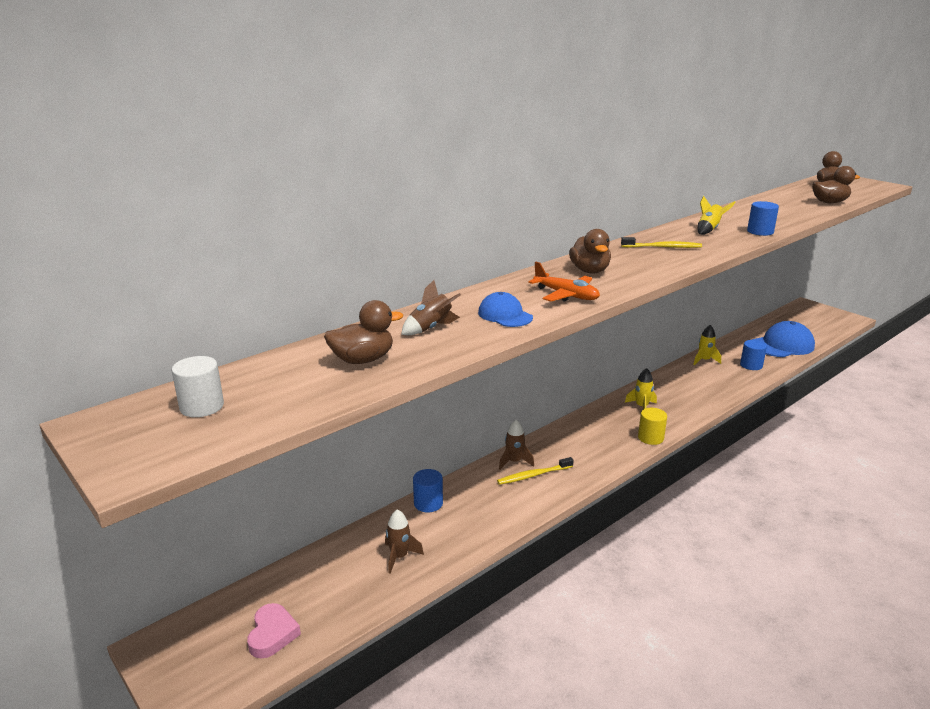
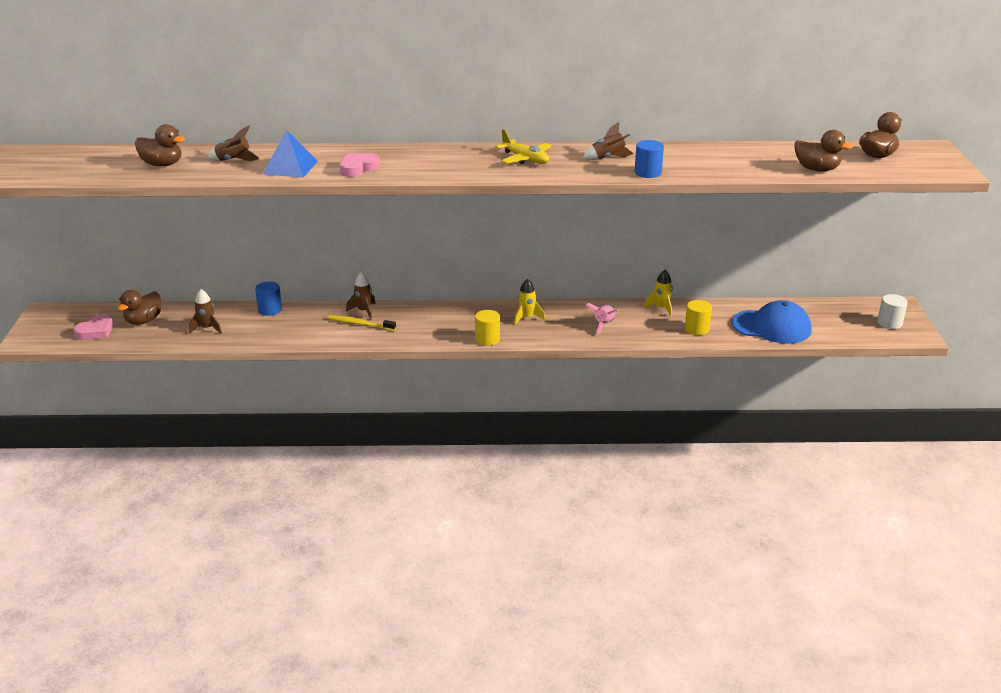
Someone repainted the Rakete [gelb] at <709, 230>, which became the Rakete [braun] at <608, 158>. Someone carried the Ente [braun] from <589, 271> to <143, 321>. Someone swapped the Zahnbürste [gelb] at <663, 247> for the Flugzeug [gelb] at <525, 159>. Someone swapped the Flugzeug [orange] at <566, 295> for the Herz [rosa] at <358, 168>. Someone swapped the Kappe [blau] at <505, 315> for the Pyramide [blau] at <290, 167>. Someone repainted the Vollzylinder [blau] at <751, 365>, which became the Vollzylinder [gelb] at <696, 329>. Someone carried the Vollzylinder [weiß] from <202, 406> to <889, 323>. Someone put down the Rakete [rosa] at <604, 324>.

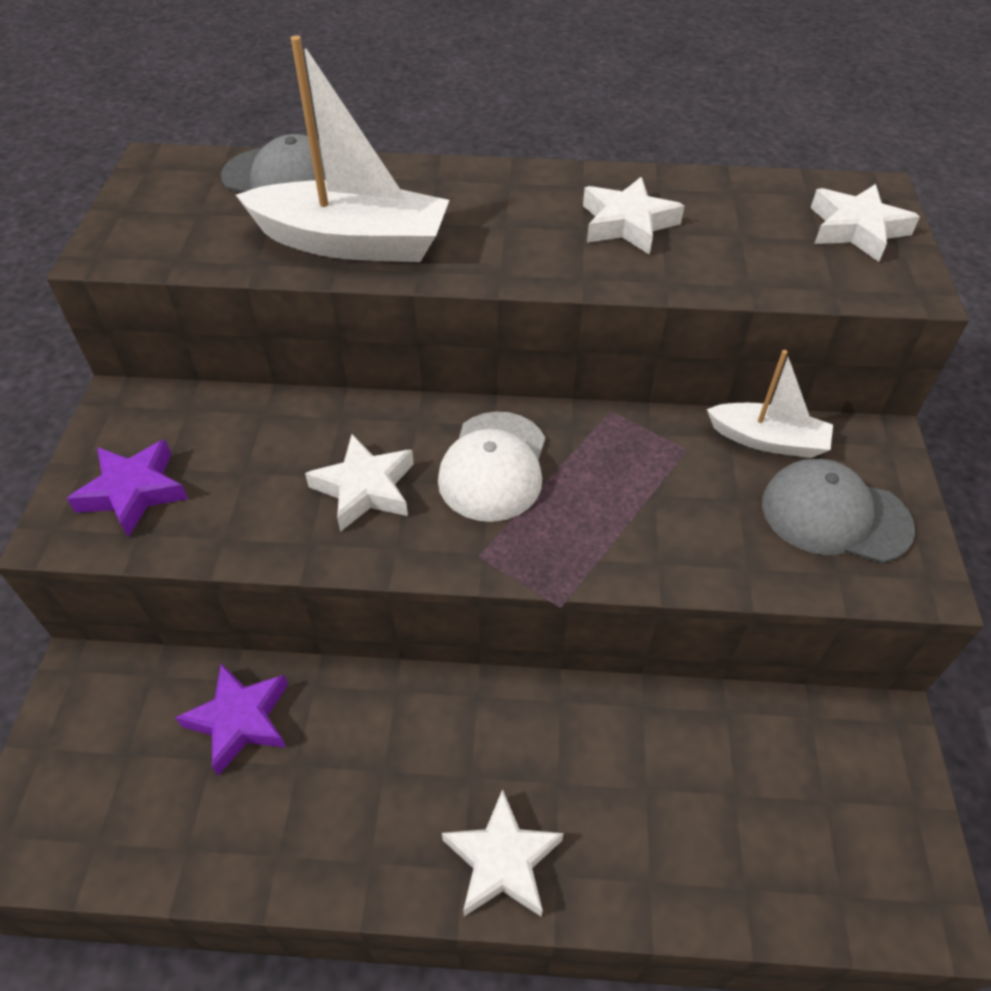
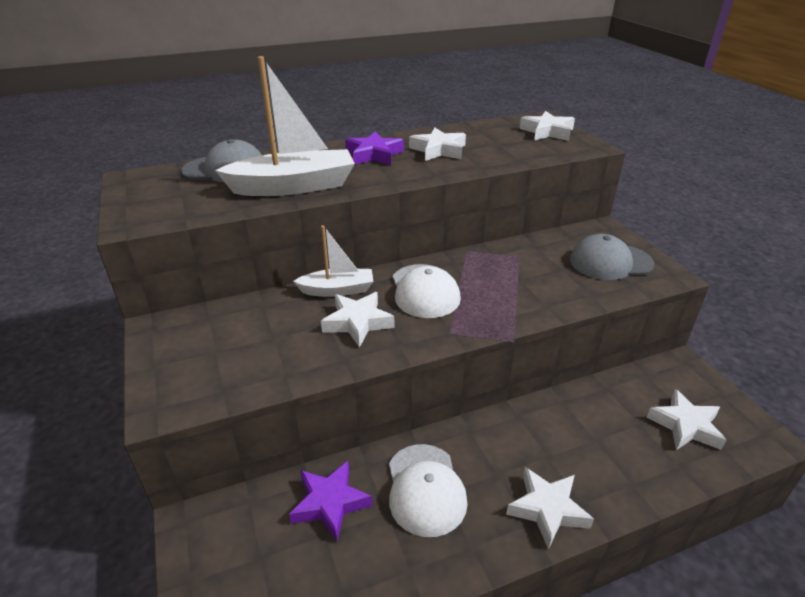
Someone carried the Boot [weiß] from <767, 440> to <337, 290>. Someone carried the Stern [lila] from <134, 492> to <374, 154>. Someone put down the Stern [weiß] at <685, 425>. Someone put down the Kappe [weiß] at <425, 489>.

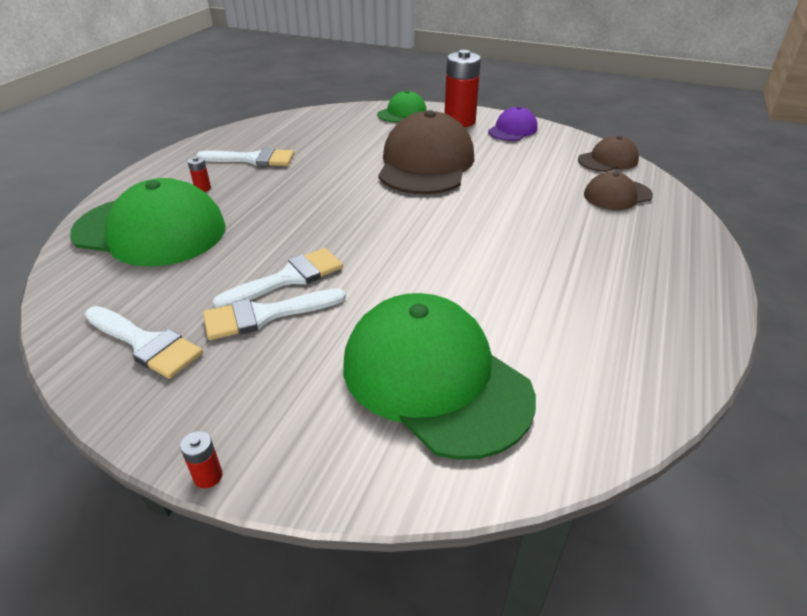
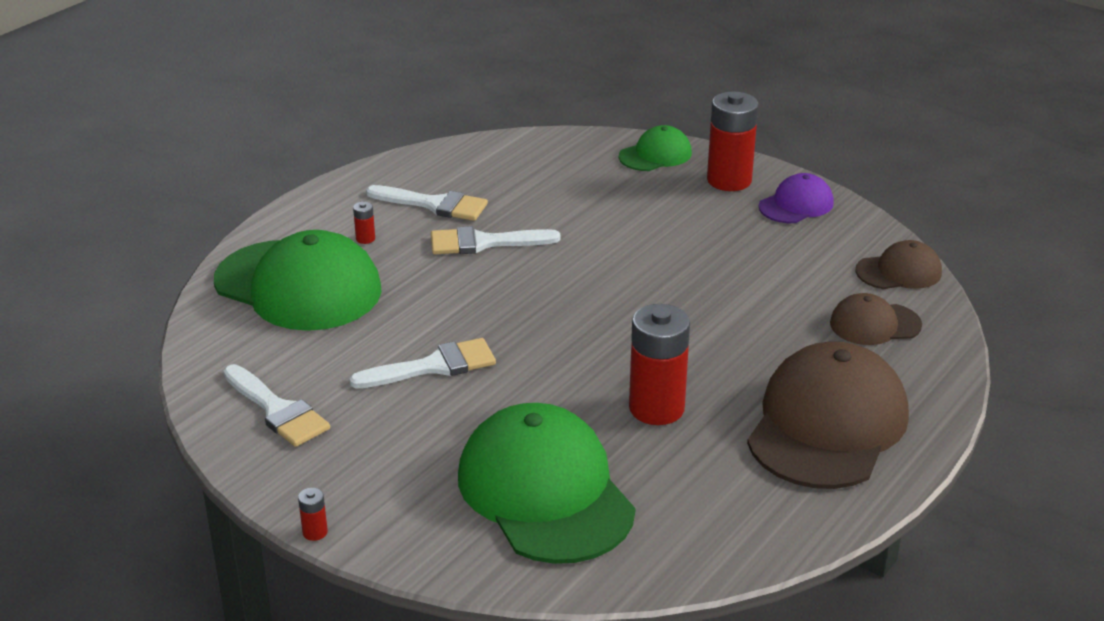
Someone carried the Kappe [braun] from <426, 163> to <827, 425>. Someone carried the Pinsel [weiß] from <265, 315> to <484, 243>. Someone put down the Batterie [rot] at <656, 408>.

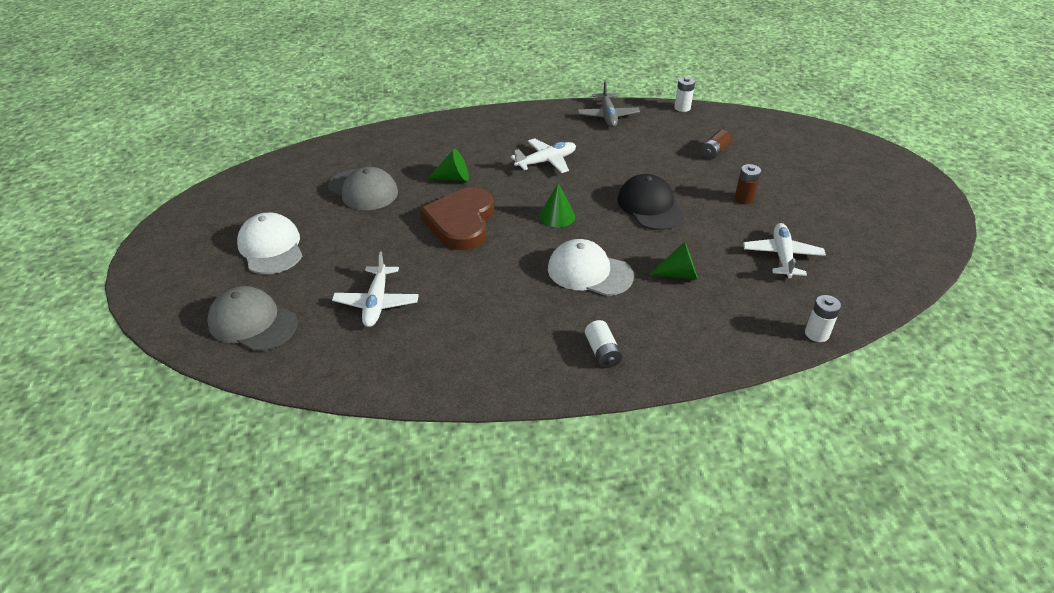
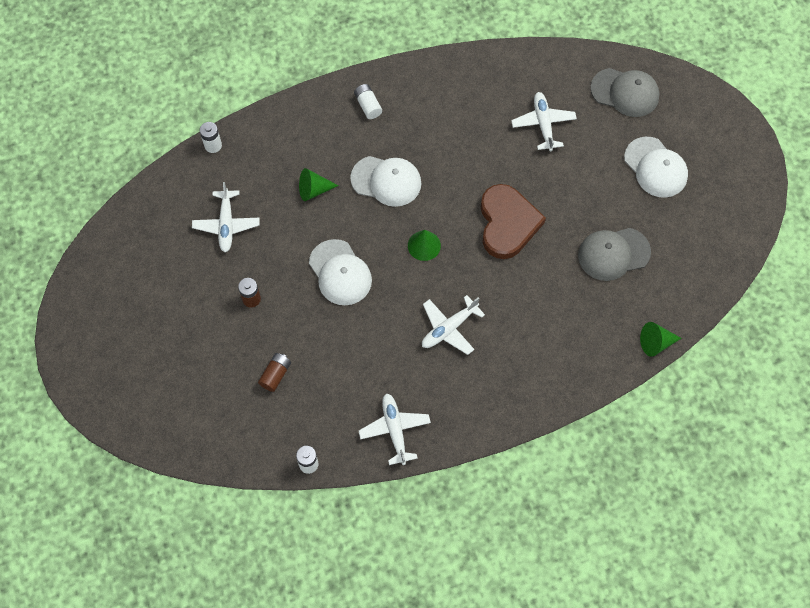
Someone repainted the Flugzeug [grau] at <607, 116>, which became the Flugzeug [weiß] at <395, 430>. Someone carried the Kegel [grün] from <453, 178> to <656, 343>. Someone rotated the Kappe [grau] at <363, 190> by 45 degrees counterclockwise. Someone repainted the Kappe [schwarz] at <650, 206>, which became the Kappe [weiß] at <340, 273>.

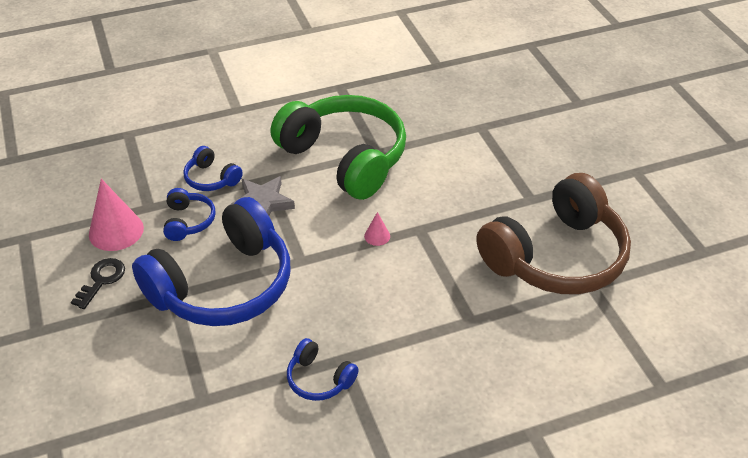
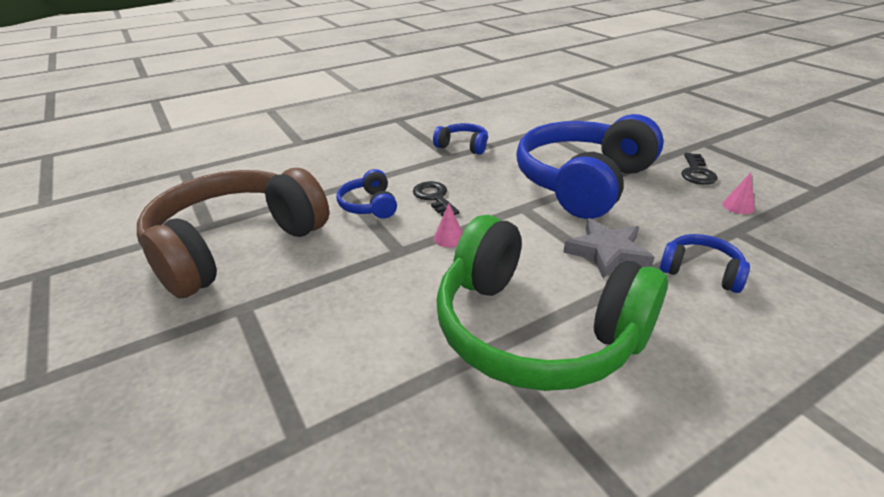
Someone scaled the Kegel [rosa] at <116, 231> by 0.48. Someone carried the Kopfhörer [blau] from <188, 221> to <369, 205>. Someone put down the Schlüssel [schwarz] at <434, 197>.

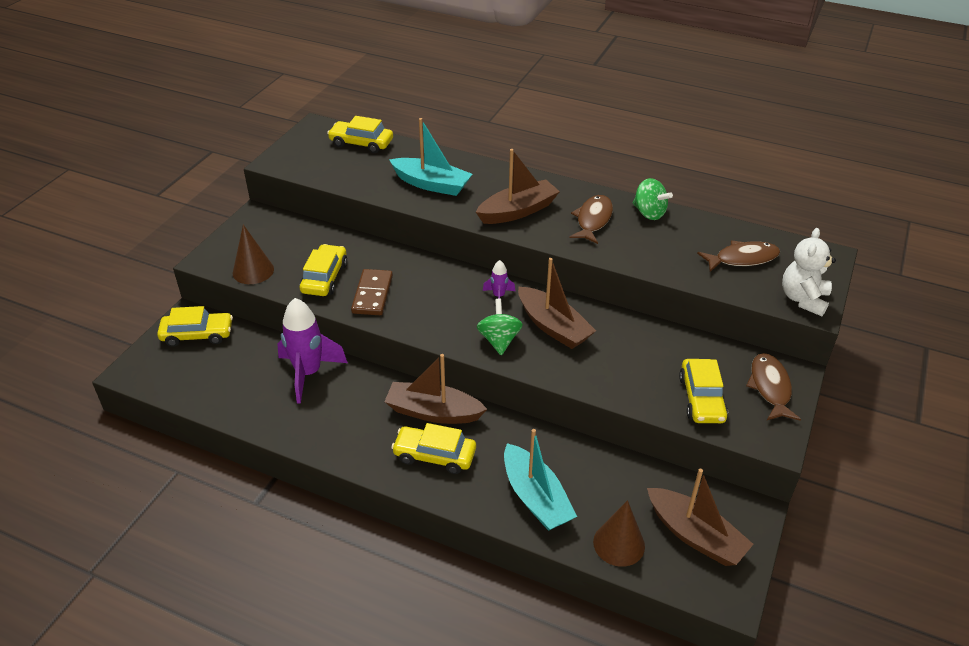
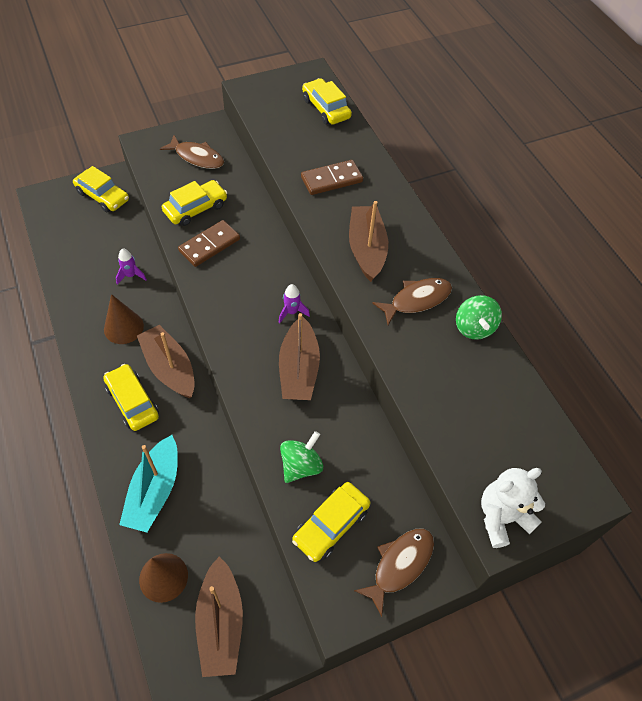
Someone swapped the Boot [türkis] at <431, 184> for the Dominostein [braun] at <331, 180>. Someone rotated the Boot [braun] at <518, 211> by 105 degrees counterclockwise. Someone carried the Kegel [braun] from <253, 271> to <123, 327>. Someone carried the Fisch [braun] from <742, 259> to <197, 157>. Someone scaled the Rakete [lila] at <308, 373> by 0.48. Someone carried the Kreisel [grün] from <499, 340> to <301, 465>.

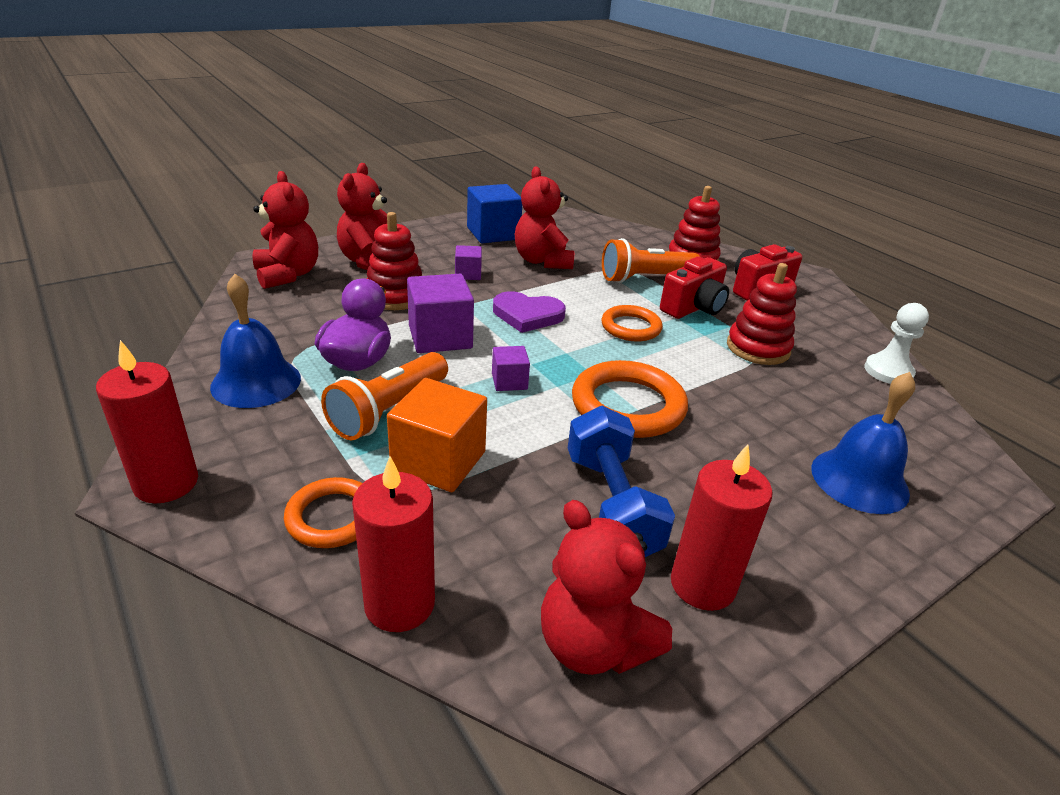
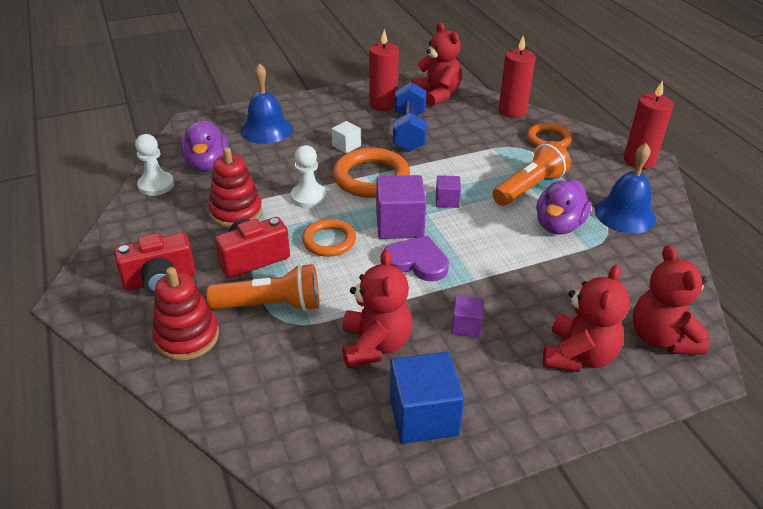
Someone took away the Stapelspielzeug [rot] at <395, 296>. Someone carried the Kubus [lila] from <440, 337> to <399, 225>. Someone took away the Kubus [orange] at <438, 461>. Someone put down the Ente [lila] at <207, 164>. Someone put down the Kubus [weiß] at <346, 146>. Someone put down the Bauer [weiß] at <308, 197>.

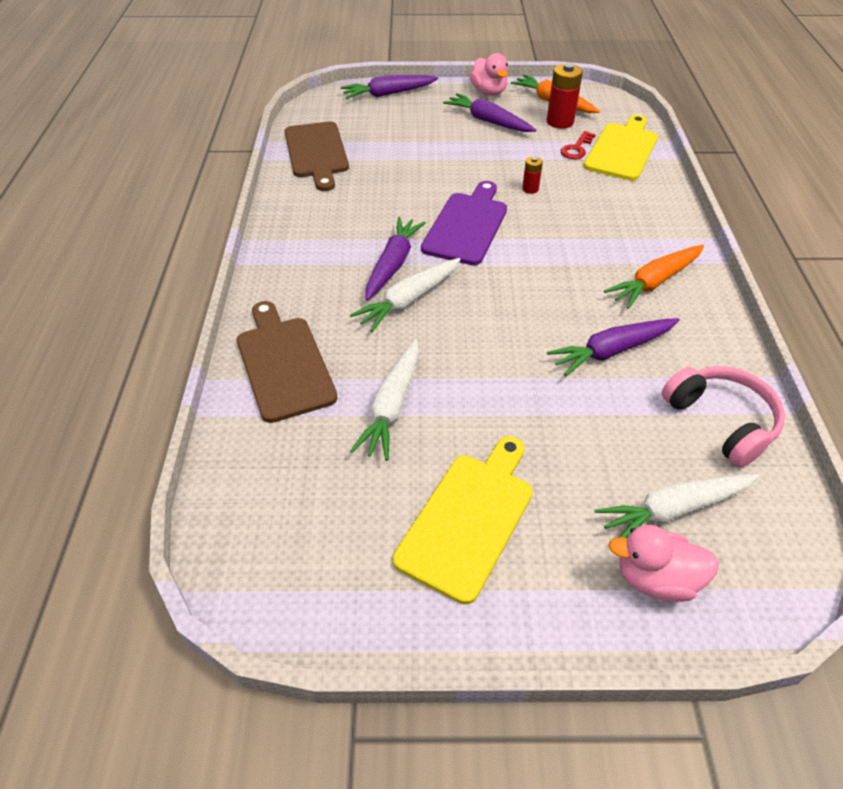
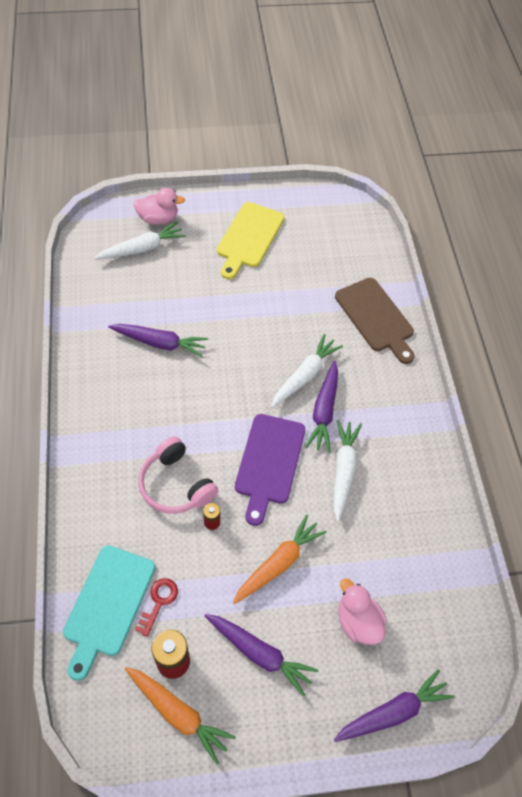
Someone carried the Ente [rosa] from <488, 92> to <358, 621>. Someone repainted the Schneidebrett [gelb] at <622, 150>, which became the Schneidebrett [türkis] at <107, 605>. Someone took away the Schneidebrett [braun] at <316, 153>. Someone carried the Karotte [orange] from <654, 282> to <278, 563>. Someone rotated the Karotte [lila] at <612, 351> by 45 degrees clockwise. Someone carried the Karotte [weiß] from <392, 406> to <343, 471>. Someone carried the Kopfhörer [rosa] from <721, 421> to <176, 484>.

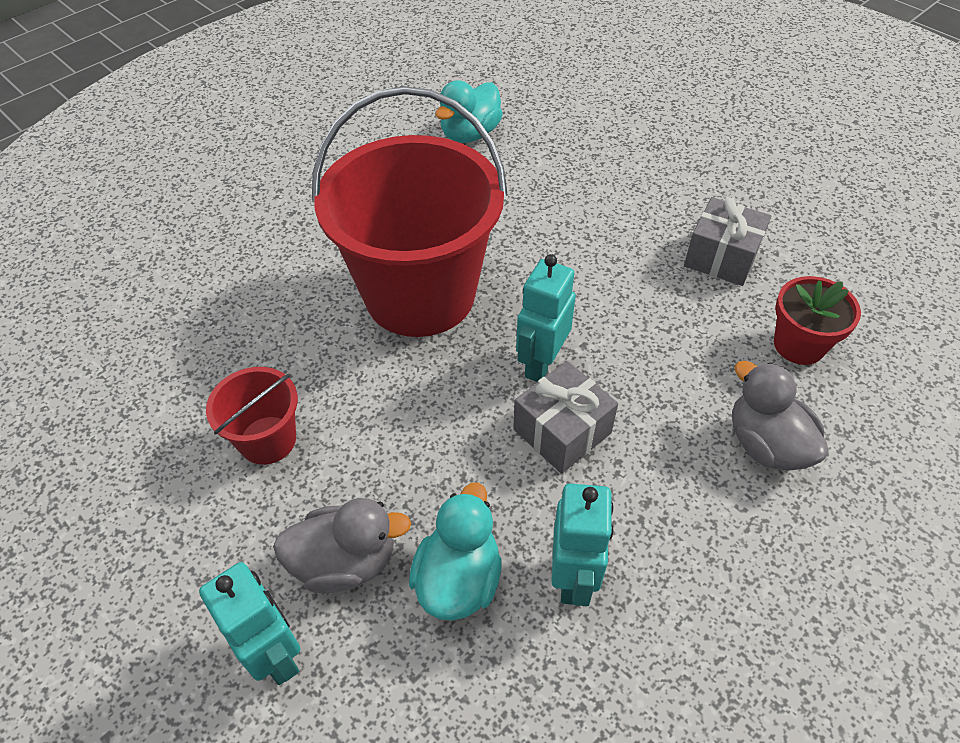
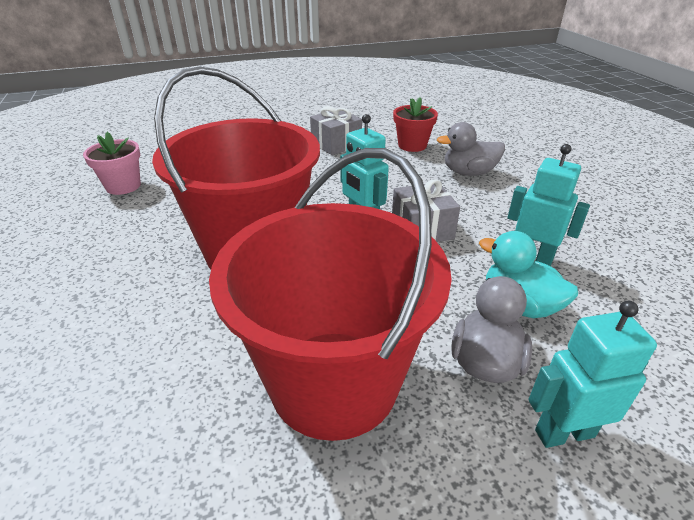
Someone swapped the Ente [türkis] at <470, 134> for the Blumentopf [rosa] at <123, 186>. Someone scaled the Eimer [rot] at <268, 440> by 2.24.

